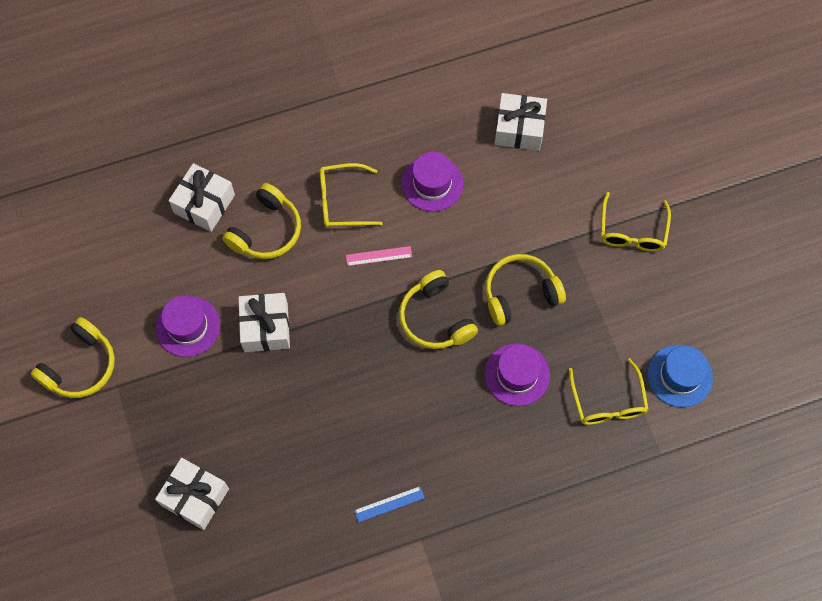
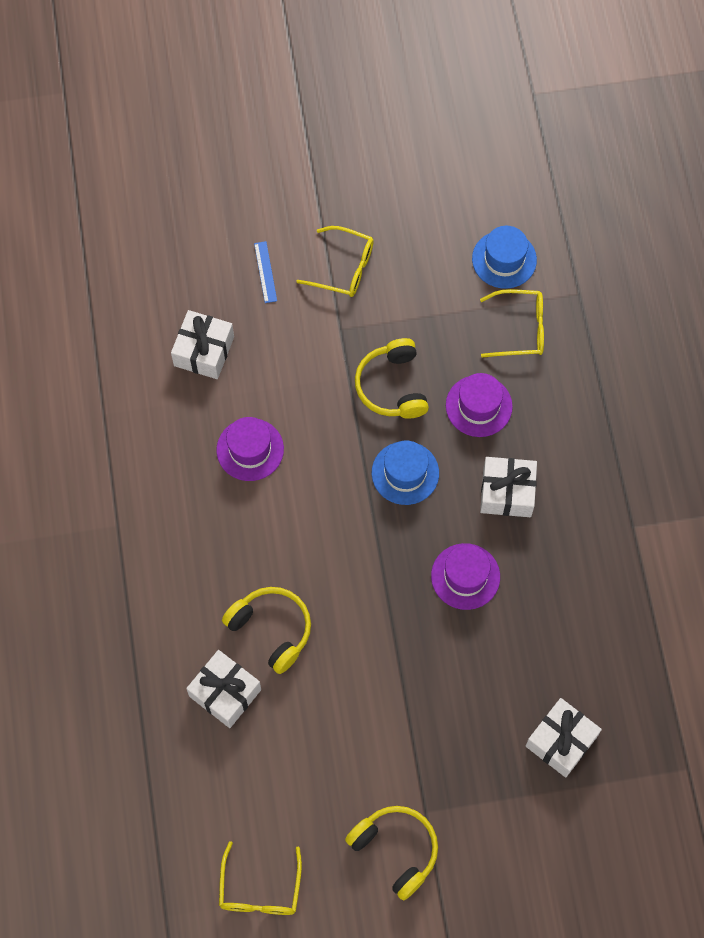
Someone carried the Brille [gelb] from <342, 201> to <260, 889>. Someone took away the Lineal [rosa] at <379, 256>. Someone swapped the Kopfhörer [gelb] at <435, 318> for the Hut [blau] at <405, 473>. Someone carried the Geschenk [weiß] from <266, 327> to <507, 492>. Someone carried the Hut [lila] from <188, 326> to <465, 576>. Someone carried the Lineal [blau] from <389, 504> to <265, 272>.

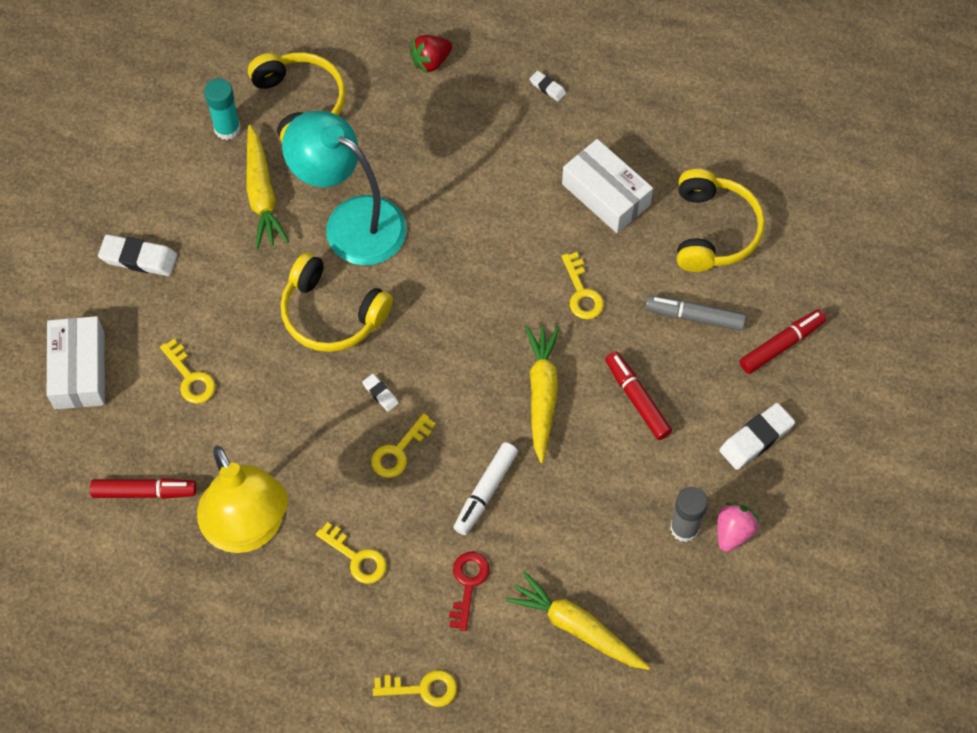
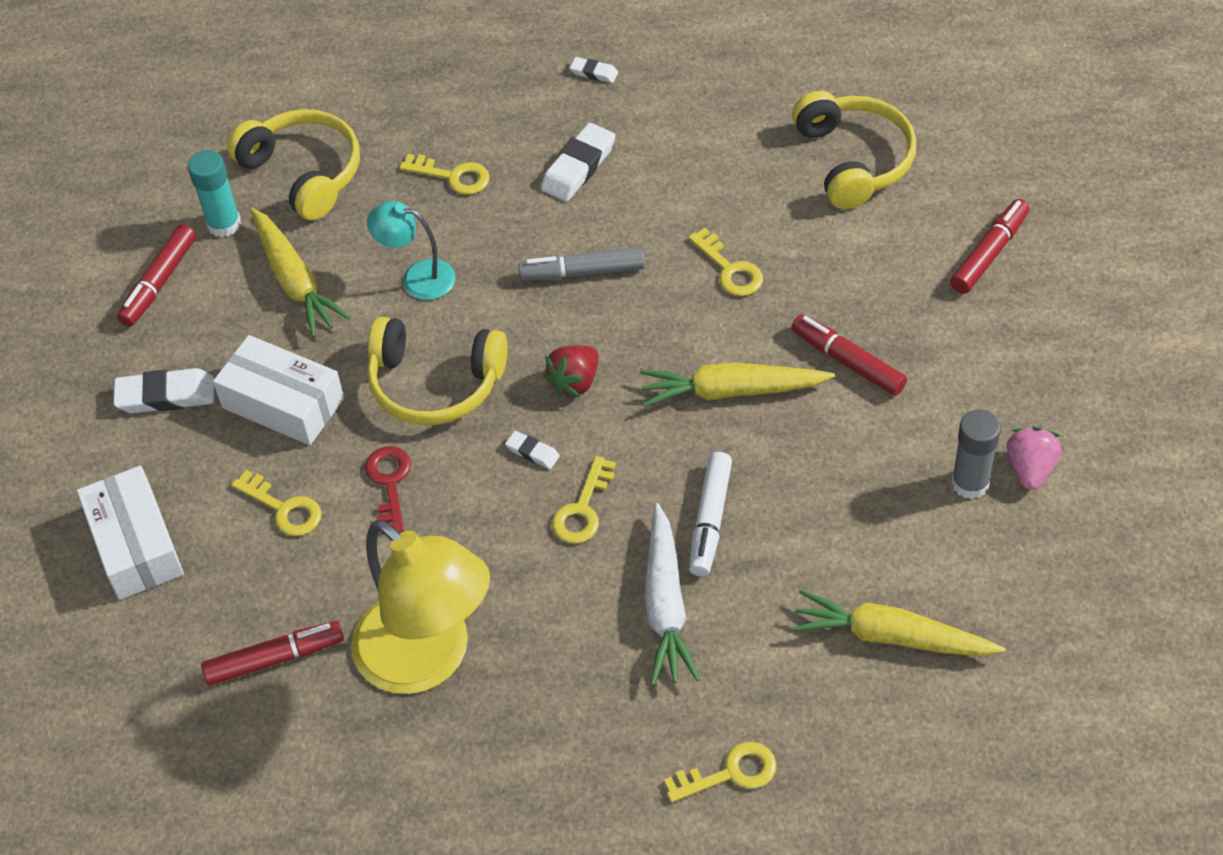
Someone carried the Erdbeere [rot] from <431, 61> to <575, 382>. Someone scaled the Lampe [türkis] at <351, 222> by 0.51. Someone carried the Schachtel [weiß] from <606, 194> to <283, 403>. Someone carried the Filzstift [grau] from <694, 316> to <582, 272>. Someone rotated the Karotte [gelb] at <542, 394> by 75 degrees counterclockwise. Someone carried the Radiergummi [weiß] from <756, 439> to <578, 167>. Someone carried the Schlüssel [gelb] from <357, 558> to <453, 176>. Someone carried the Schlüssel [rot] from <468, 584> to <389, 483>. Someone put down the Filzstift [rot] at <159, 283>. Someone put down the Karotte [weiß] at <665, 605>.

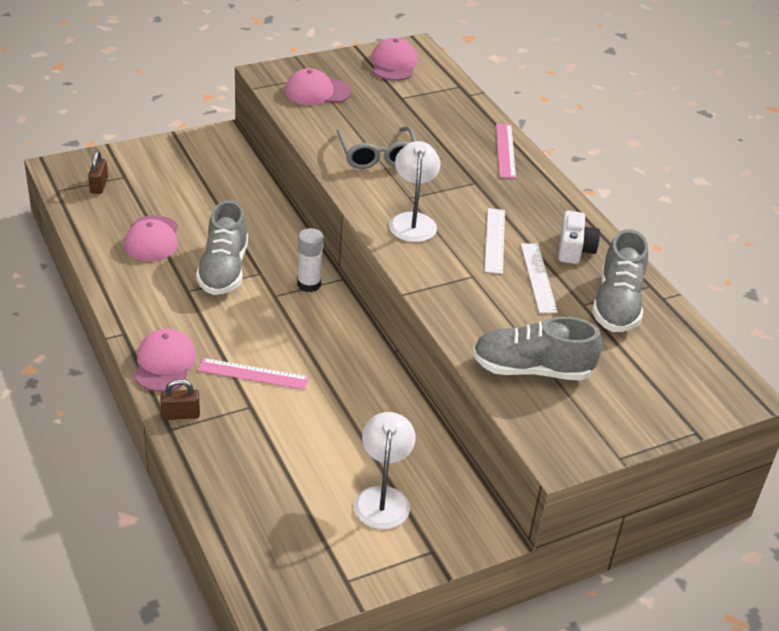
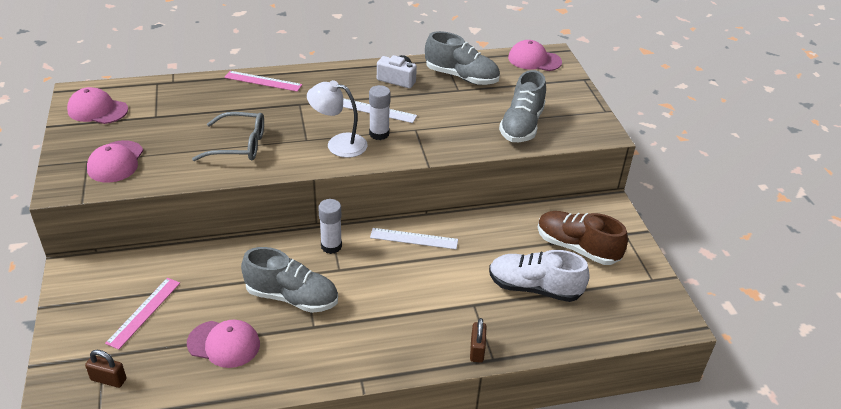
Someone carried the Lineal [weiß] from <538, 277> to <414, 238>. Someone carried the Kappe [rosa] from <164, 363> to <534, 60>. Someone carried the Lineal [rosa] from <253, 374> to <144, 312>. Someone swapped the Lampe [weiß] at <382, 498> for the Schuh [braun] at <577, 248>. Someone put down the Klebestift [weiß] at <379, 134>. Someone put down the Schuh [weiß] at <534, 288>.

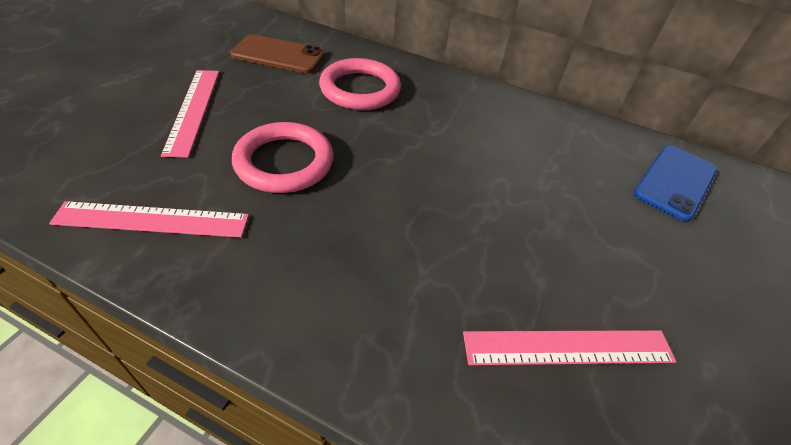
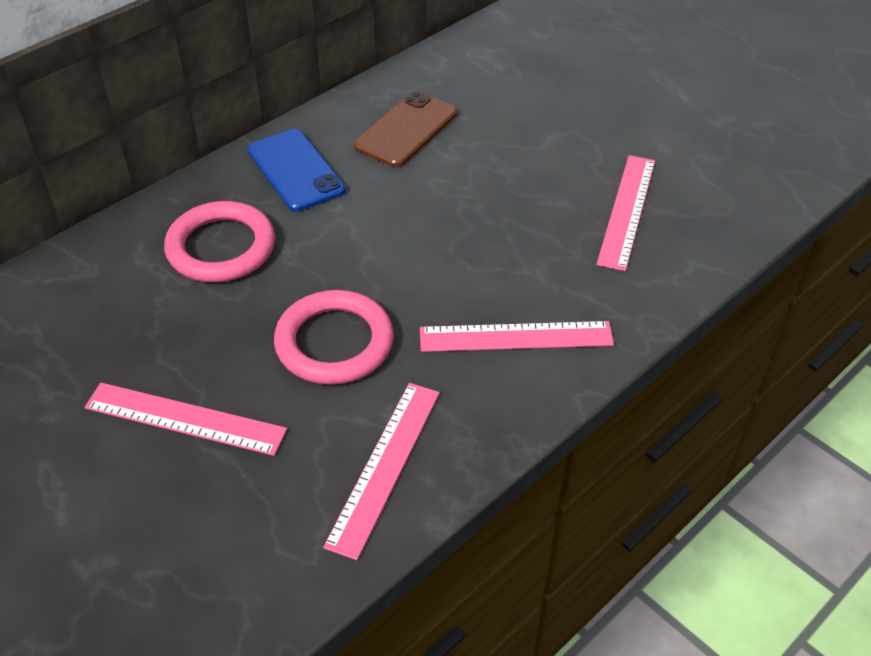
Someone carried the Handy [braun] from <278, 55> to <406, 130>. Someone carried the Handy [blau] from <675, 182> to <296, 170>. Someone put down the Lineal [rosa] at <516, 336>.

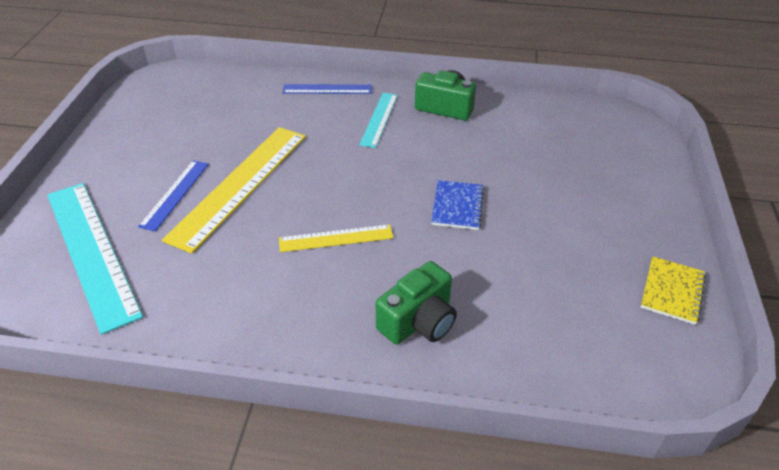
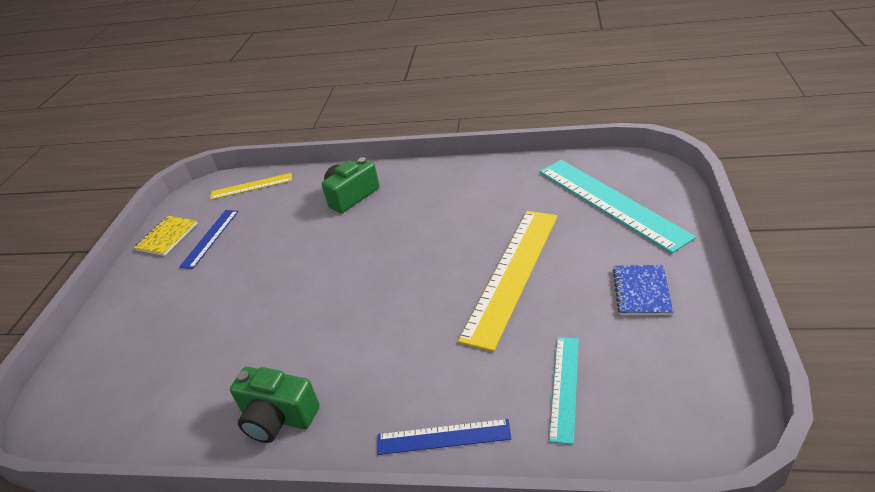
Someone carried the Lineal [türkis] from <379, 119> to <564, 387>. Someone carried the Lineal [blau] from <175, 194> to <210, 238>. Someone carried the Notizbuch [blau] from <457, 206> to <641, 291>. Someone carried the Lineal [gelb] from <336, 238> to <251, 186>.

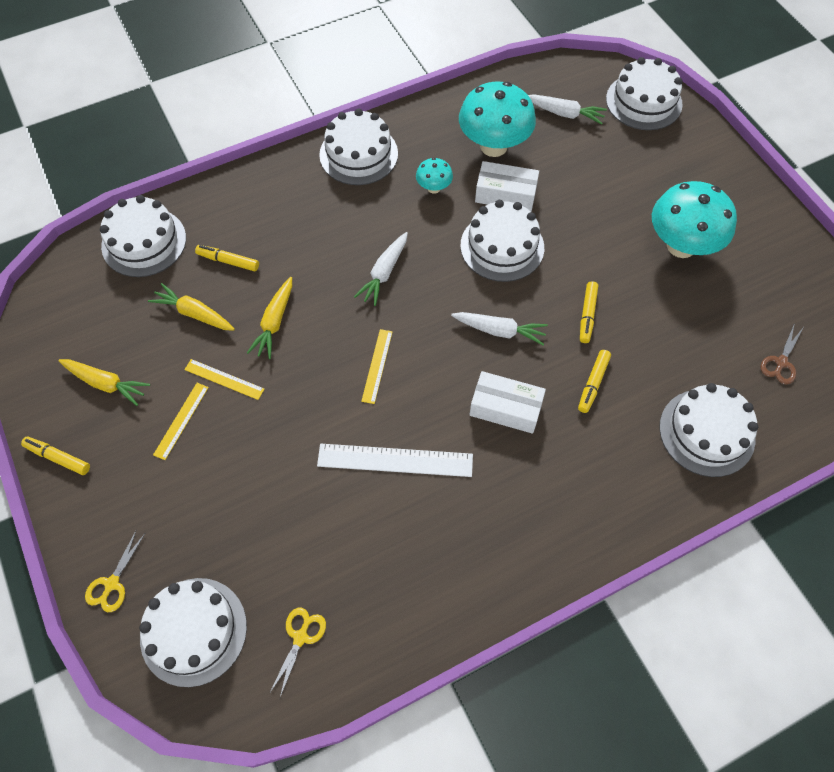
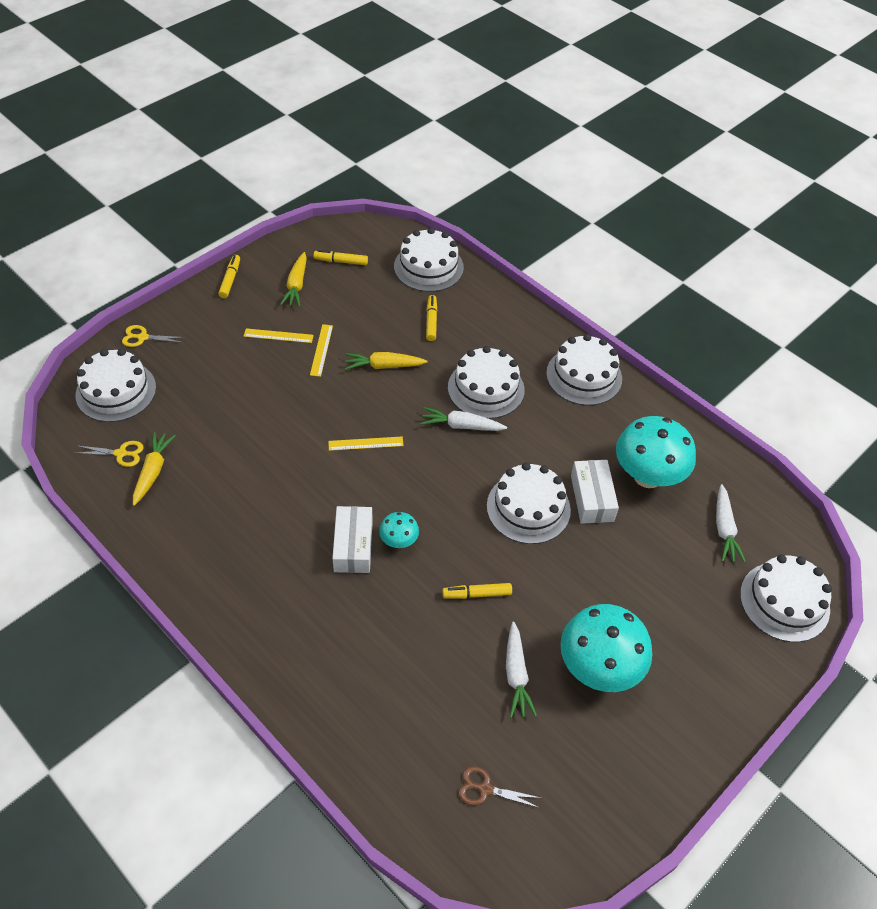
Someone carried the Pilz [türkis] from <434, 188> to <399, 541>. Someone carried the Karotte [gelb] from <194, 313> to <153, 471>. Someone carried the Karotte [weiß] from <500, 331> to <516, 675>. Someone carried the Filzstift [gelb] from <593, 383> to <341, 261>. Someone carried the Kuchen [weiß] from <706, 432> to <486, 388>. Someone took away the Lineal [weiß] at <395, 460>.

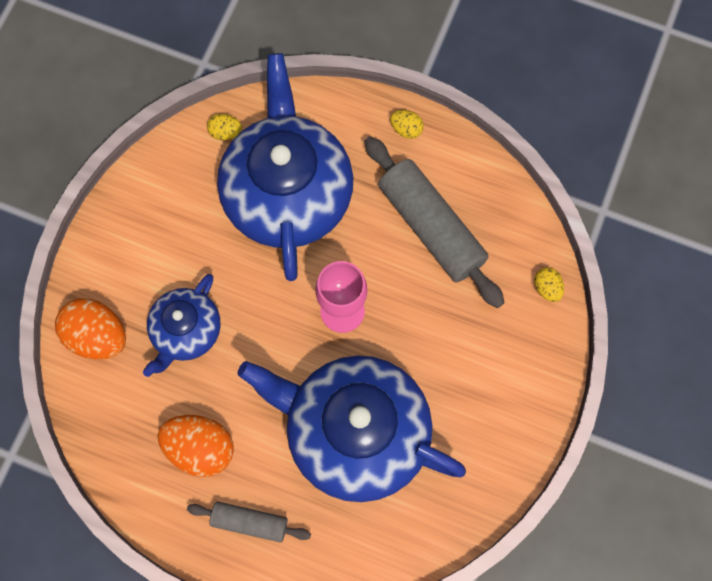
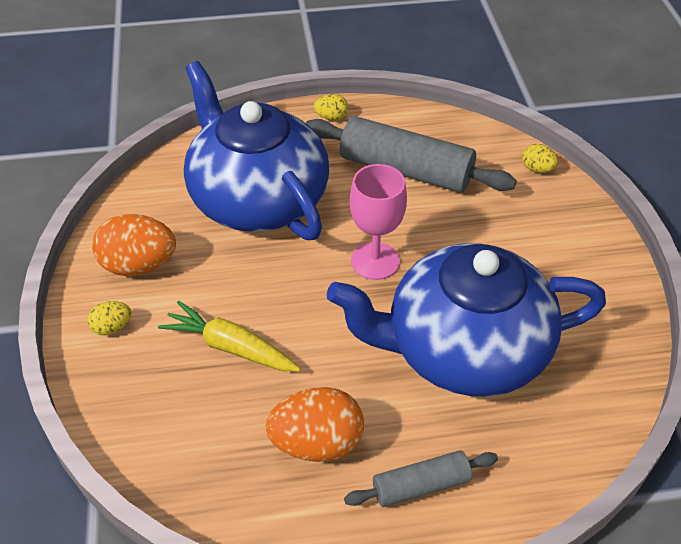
Someone carried the Ei [gelb] from <225, 132> to <112, 327>. Someone swapped the Teekanne [blau] at <186, 331> for the Karotte [gelb] at <230, 347>. Someone carried the Ei [orange] from <97, 336> to <139, 265>.

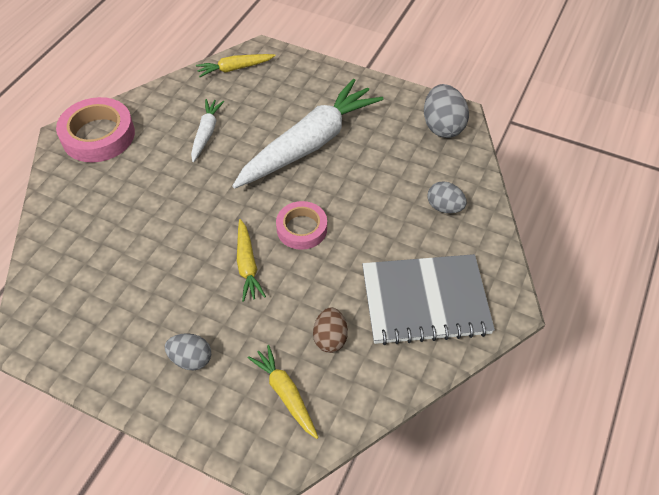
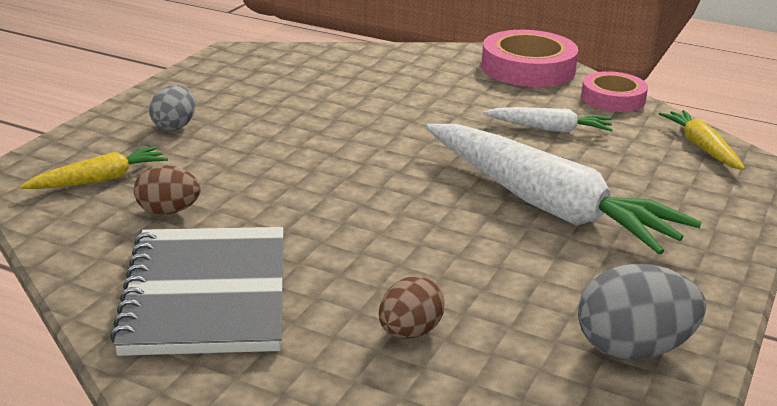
Someone repainted the Ei [grau] at <444, 207>, which became the Ei [braun] at <409, 332>. Someone carried the Klebeband [rosa] from <302, 228> to <613, 98>. Someone took away the Karotte [gelb] at <247, 265>.

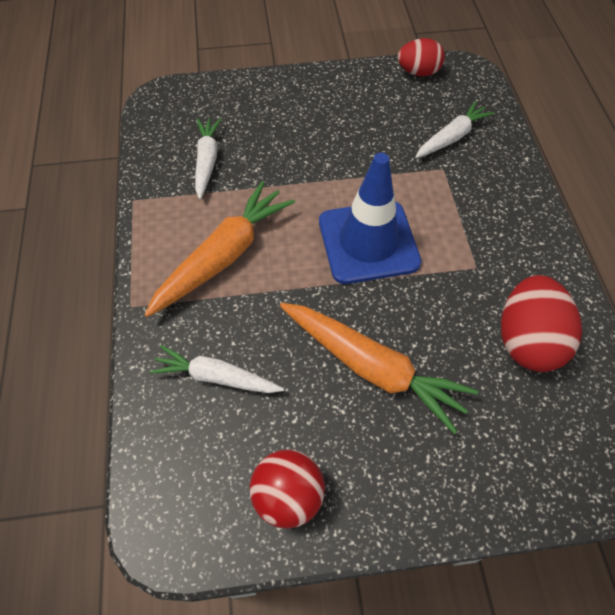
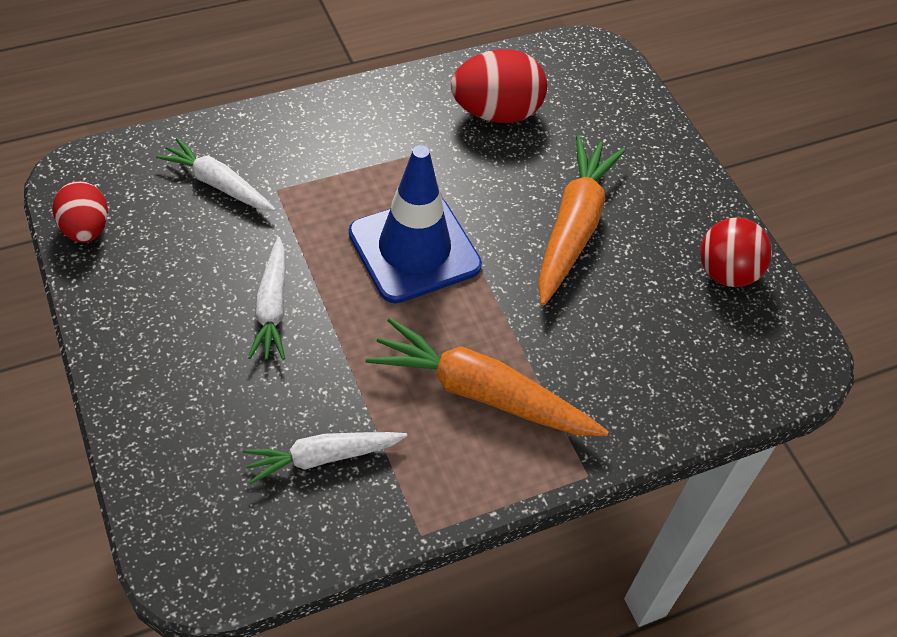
Someone carried the Karotte [weiß] from <216, 377> to <272, 307>.

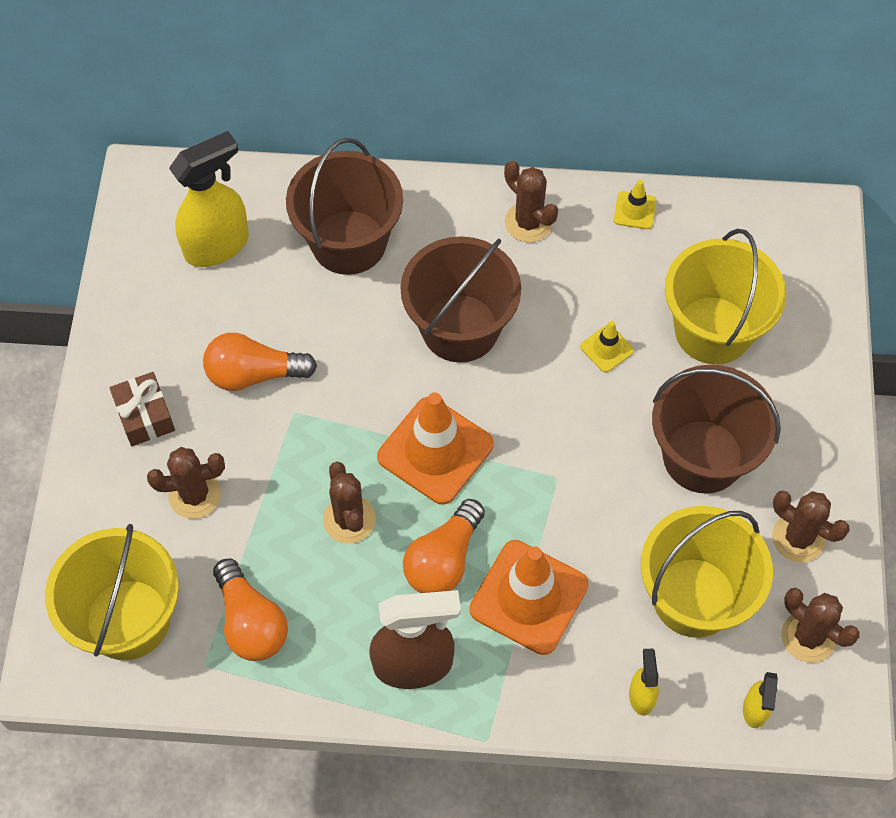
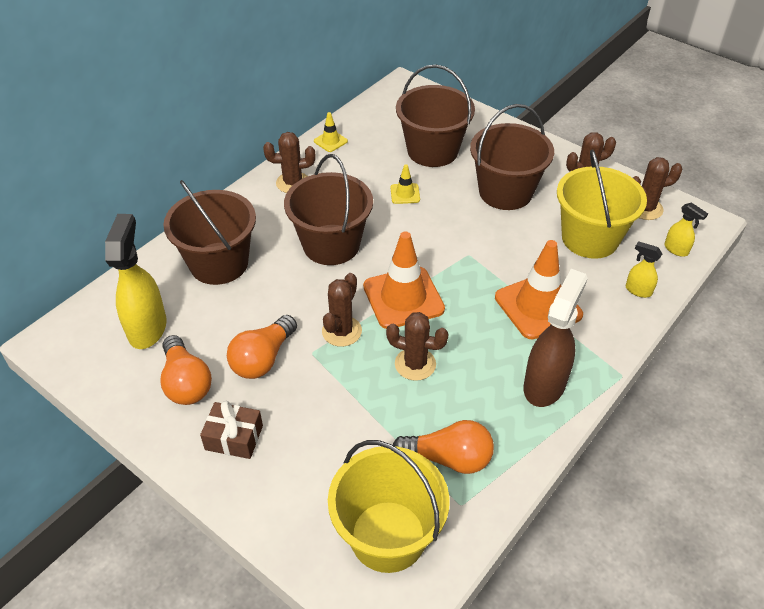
Someone repainted the Eimer [gelb] at <713, 330>, which became the Eimer [braun] at <432, 151>. Someone carried the Kaktus [braun] from <194, 495> to <341, 331>. Someone carried the Glühbirne [orange] from <443, 560> to <186, 382>.

